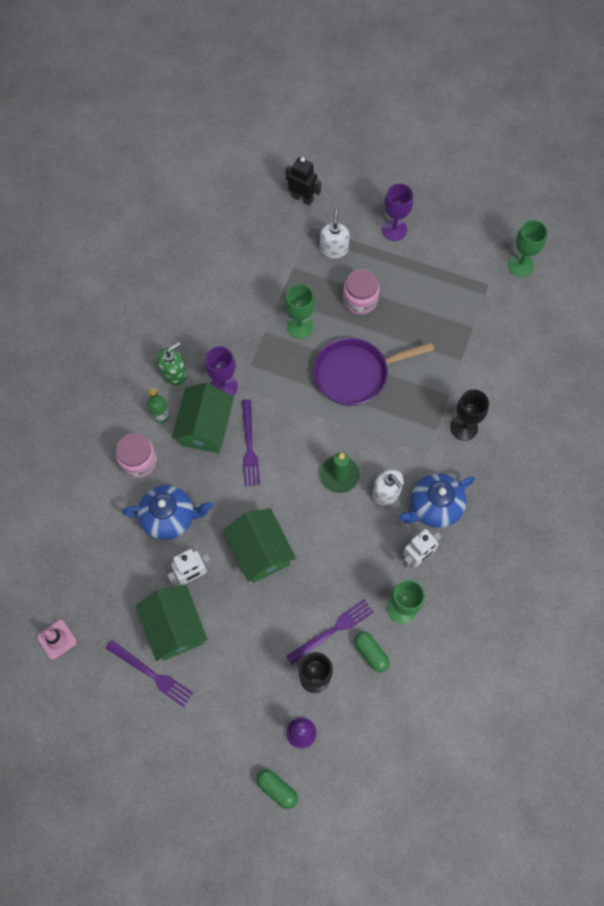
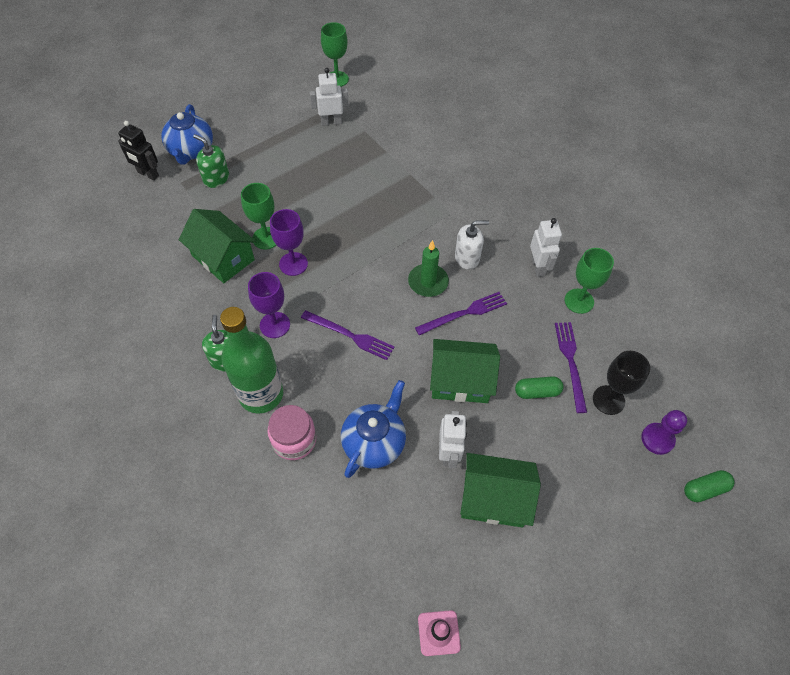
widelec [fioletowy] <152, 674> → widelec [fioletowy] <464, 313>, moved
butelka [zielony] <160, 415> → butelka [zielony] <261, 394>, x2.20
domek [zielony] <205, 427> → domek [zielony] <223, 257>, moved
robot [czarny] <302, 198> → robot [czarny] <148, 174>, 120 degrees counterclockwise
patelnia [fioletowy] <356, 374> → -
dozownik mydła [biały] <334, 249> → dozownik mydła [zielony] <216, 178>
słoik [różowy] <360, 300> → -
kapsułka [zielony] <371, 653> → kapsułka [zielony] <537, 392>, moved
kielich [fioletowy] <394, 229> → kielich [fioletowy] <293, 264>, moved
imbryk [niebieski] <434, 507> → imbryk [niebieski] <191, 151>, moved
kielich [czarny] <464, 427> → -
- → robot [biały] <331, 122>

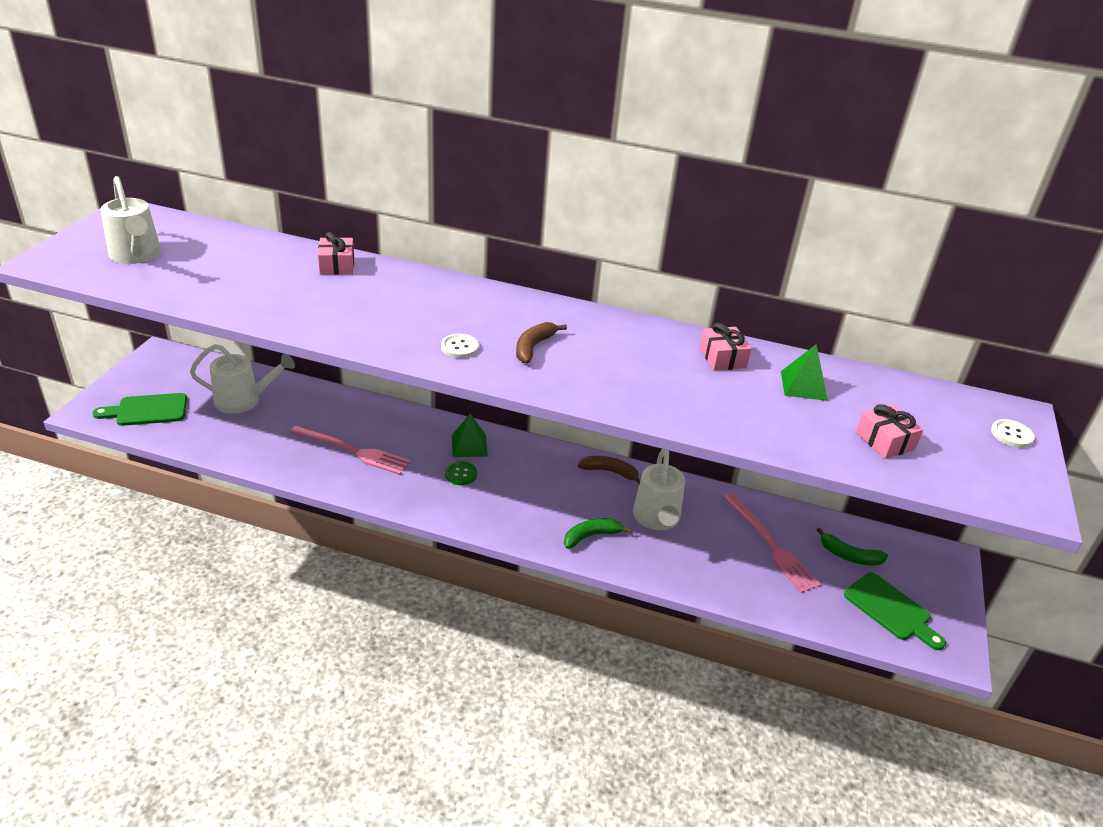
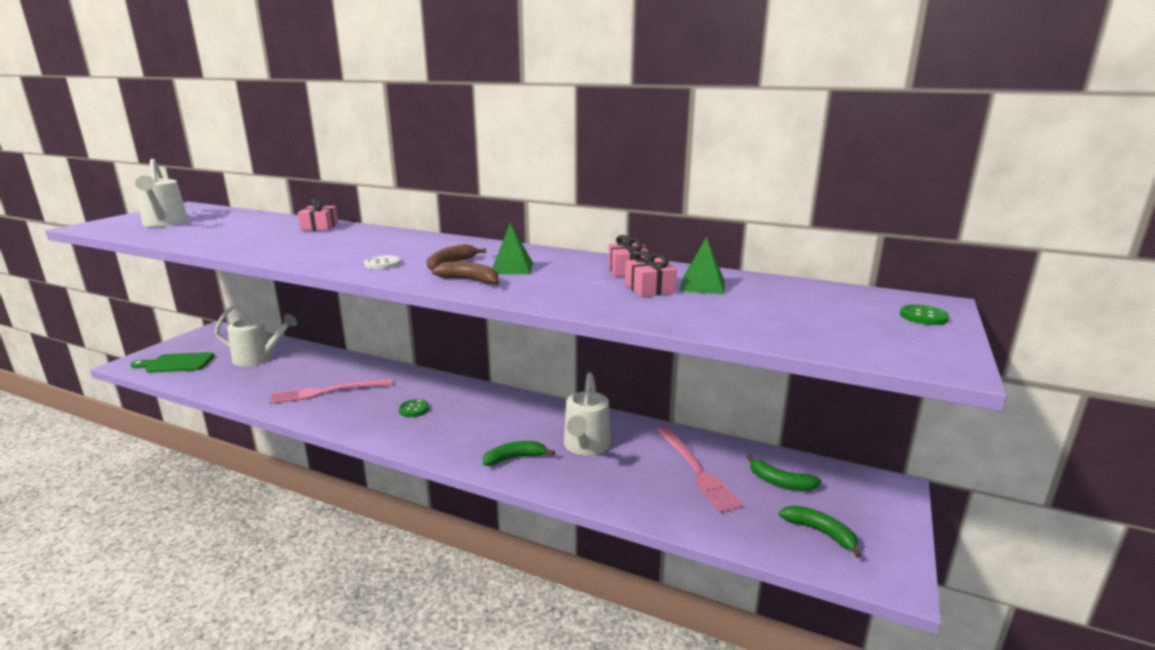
widelec [różowy] <353, 451> → widelec [różowy] <327, 391>, 135 degrees clockwise
piramida [zielony] <469, 445> → piramida [zielony] <511, 268>, moved
banan [brązowy] <610, 472> → banan [brązowy] <470, 281>, moved
deska do krojenia [zielony] <891, 610> → banan [zielony] <820, 532>
prezent [różowy] <885, 441> → prezent [różowy] <649, 288>, moved
guzik [biały] <1011, 435> → guzik [zielony] <923, 316>

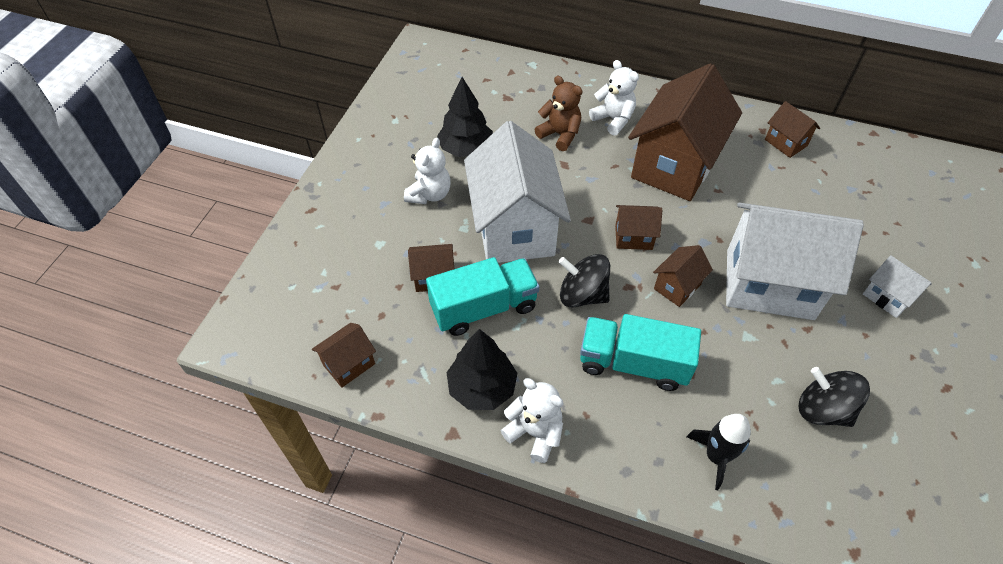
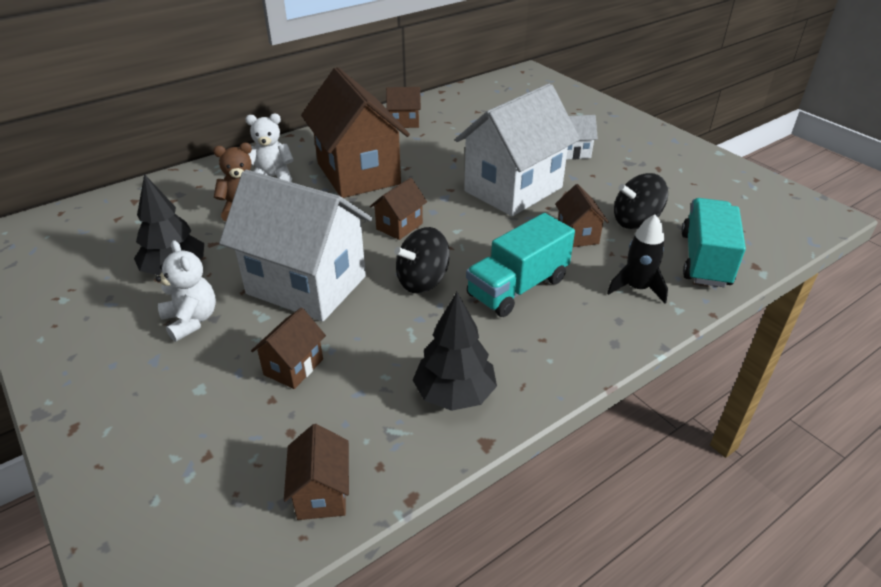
ciężarówka [turkusowy] <484, 308> → ciężarówka [turkusowy] <705, 259>, moved
miś [biały] <535, 433> → -
domek [brązowy] <677, 286> → domek [brązowy] <577, 235>, moved

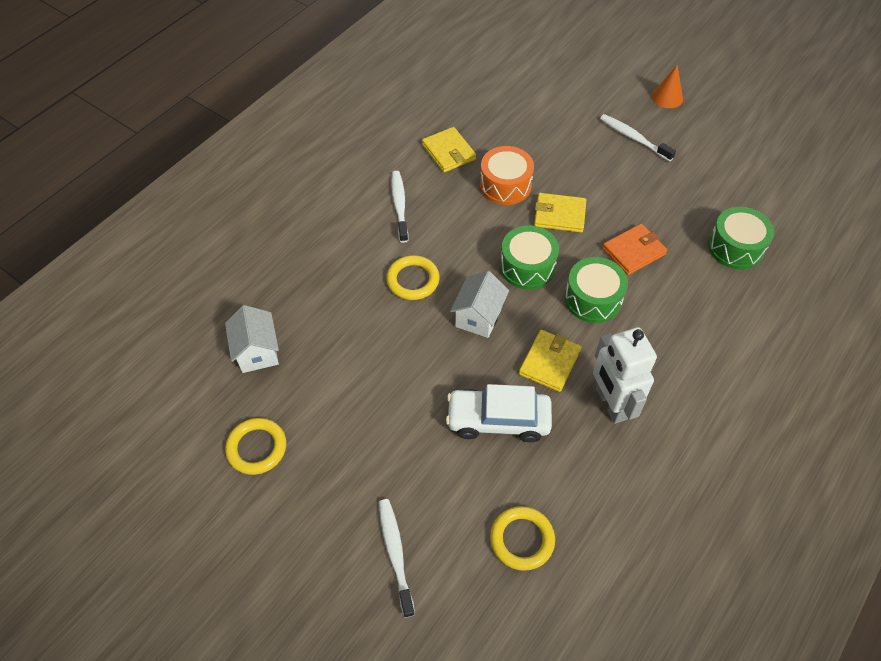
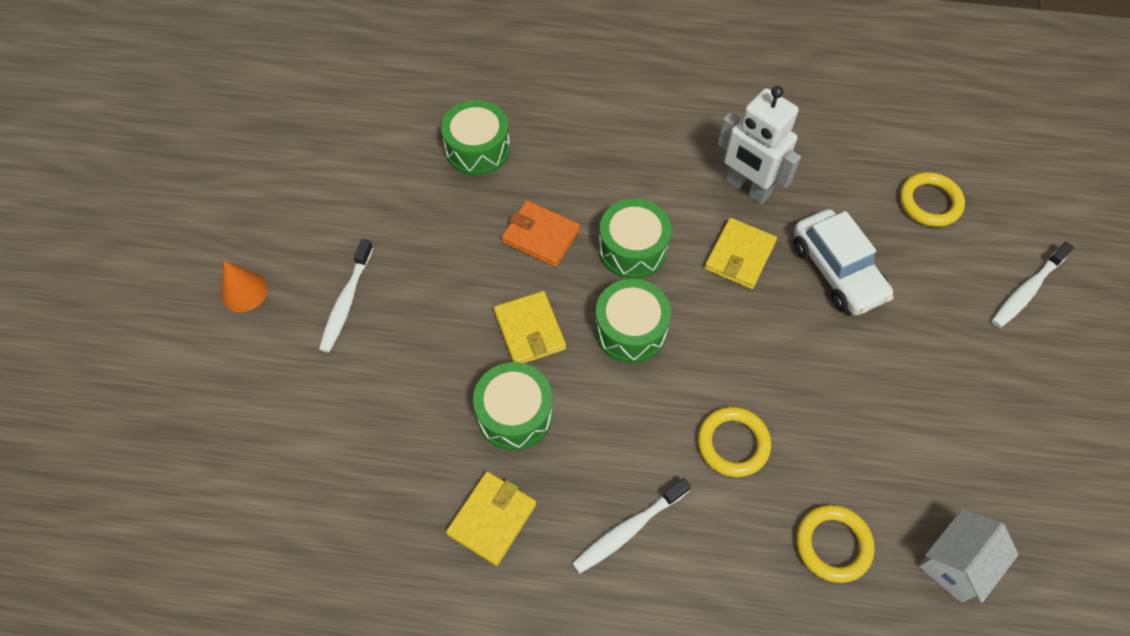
pierścień [żółty] <257, 448> → pierścień [żółty] <833, 544>, moved
domek [biały] <478, 317> → -
bęben [pomarańczowy] <505, 185> → bęben [zielony] <514, 414>
portfel [żółty] <549, 362> → portfel [żółty] <739, 255>, 60 degrees counterclockwise
robot [biały] <611, 404> → robot [biały] <747, 188>, 90 degrees clockwise

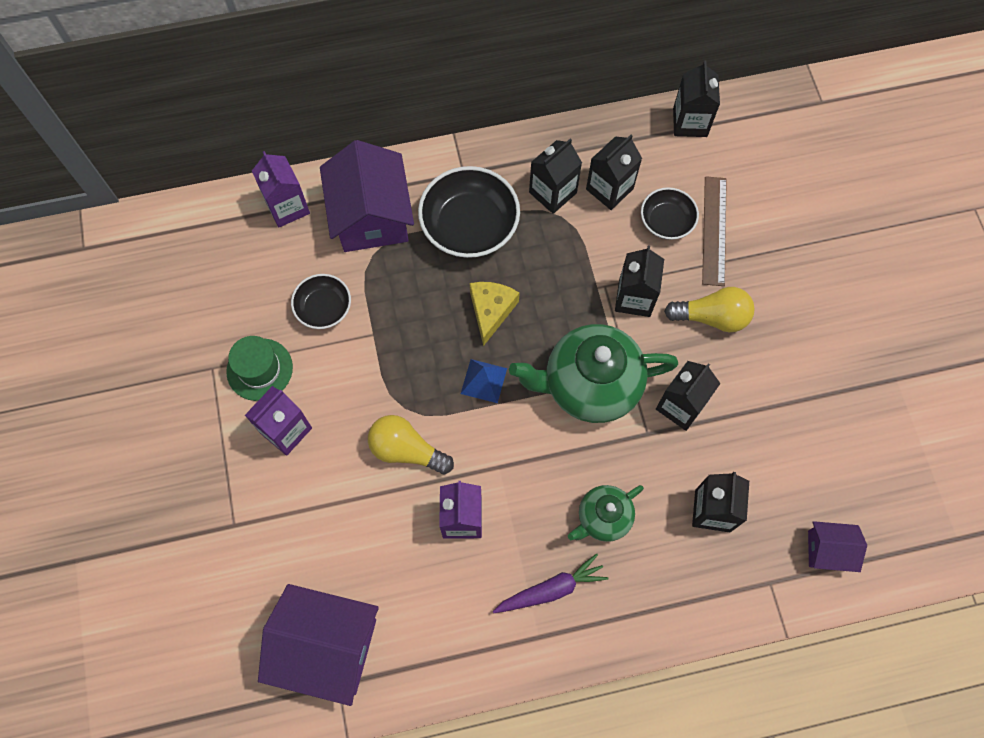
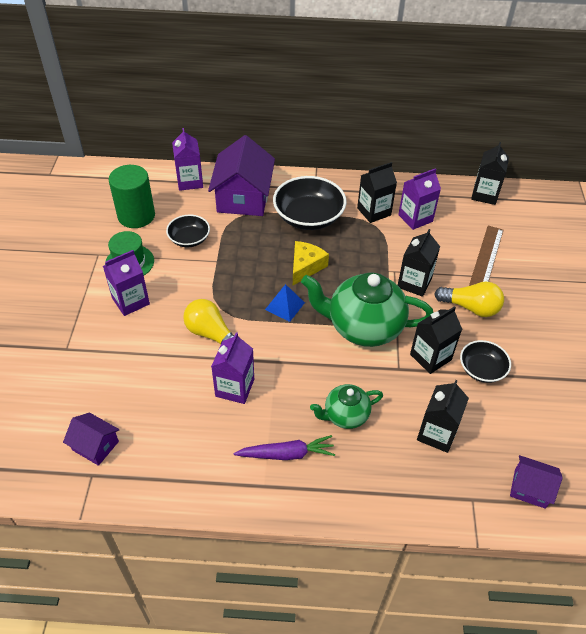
domek [fioletowy] <326, 646> → domek [fioletowy] <95, 445>, x0.51
karton mleka [czarny] <609, 189> → karton mleka [fioletowy] <415, 218>
miska [czarny] <666, 221> → miska [czarny] <481, 369>, moved
- → walec [zielony] <136, 216>

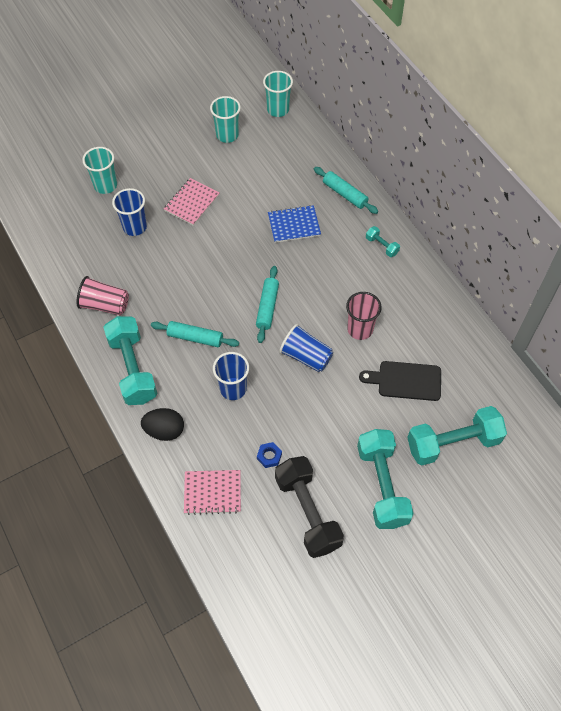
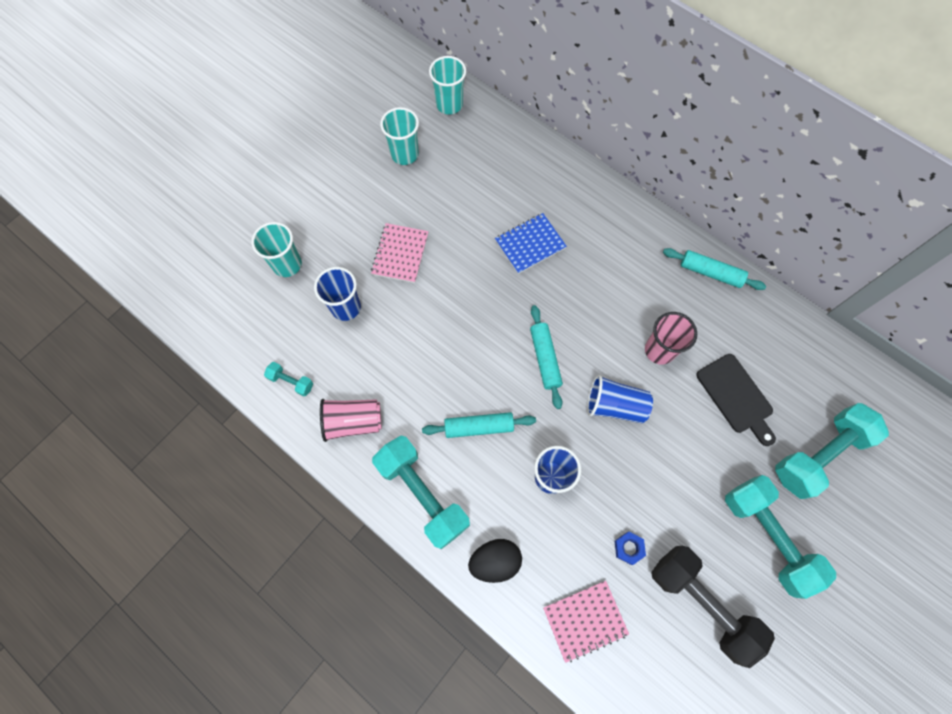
wałek do ciasta [turkusowy] <345, 194> → wałek do ciasta [turkusowy] <710, 272>, moved
deska do krojenia [czarny] <406, 381> → deska do krojenia [czarny] <736, 396>, 105 degrees counterclockwise
hantel [turkusowy] <382, 246> → hantel [turkusowy] <291, 381>, moved

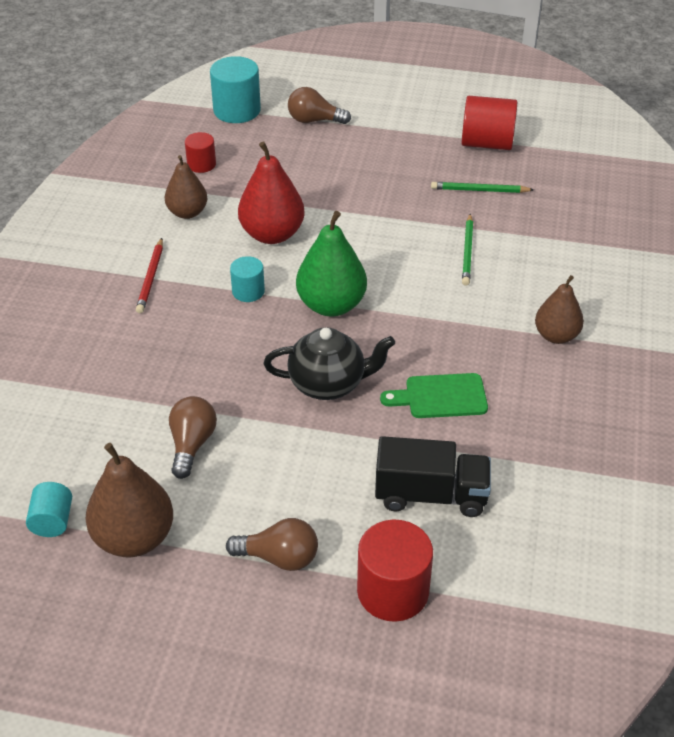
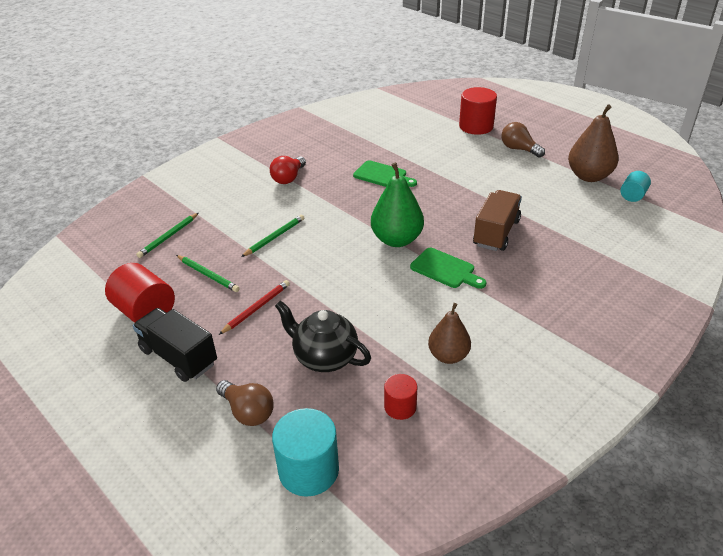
ołówek [czerwony] <151, 278> → ołówek [czerwony] <256, 308>, moved
żarówka [brązowy] <192, 444> → -
walec [turkusowy] <248, 291> → deska do krojenia [zielony] <445, 269>
gruszka [czerwony] <272, 234> → -
imbryk [czarny] <328, 384> → imbryk [czarny] <324, 357>, moved
ciężarówka [czarny] <431, 495> → ciężarówka [czarny] <178, 357>, moved
gruszka [brązowy] <556, 336> → żarówka [czerwony] <288, 178>
- → ołówek [zielony] <168, 237>
- → ciężarówka [brązowy] <496, 233>

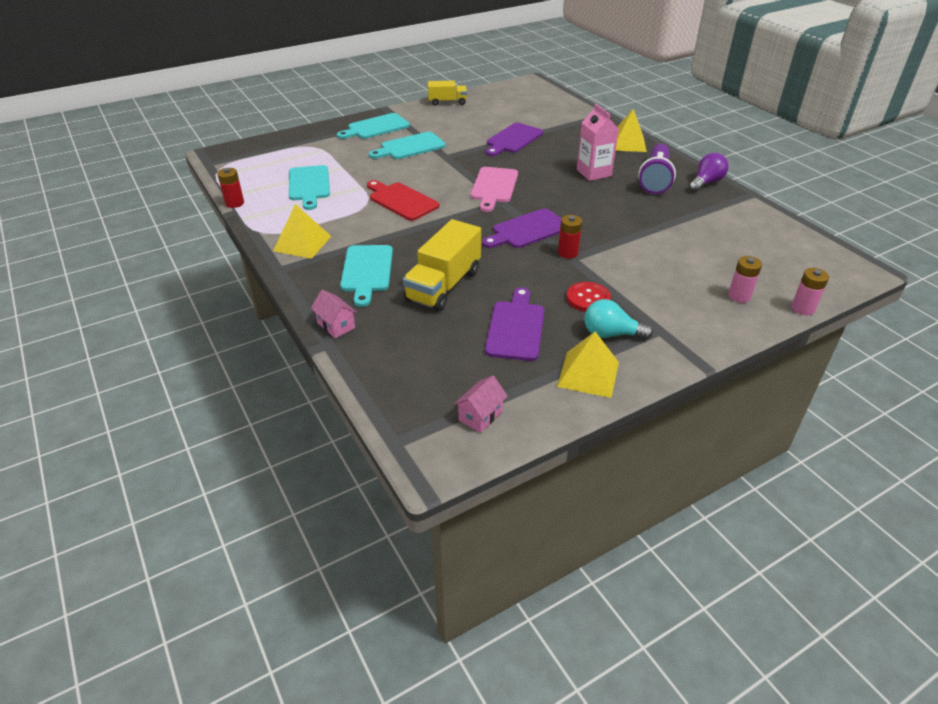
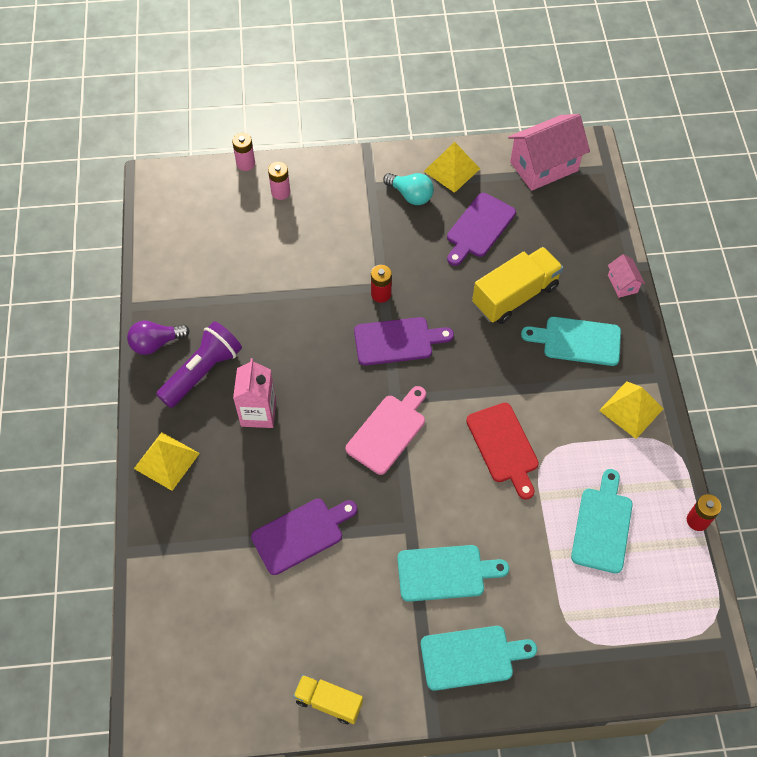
deska do krojenia [turkusowy] <367, 271> → deska do krojenia [turkusowy] <577, 341>, 105 degrees counterclockwise
domek [różowy] <480, 415> → domek [różowy] <544, 166>, x2.10
guzik [czerwony] <588, 298> → -

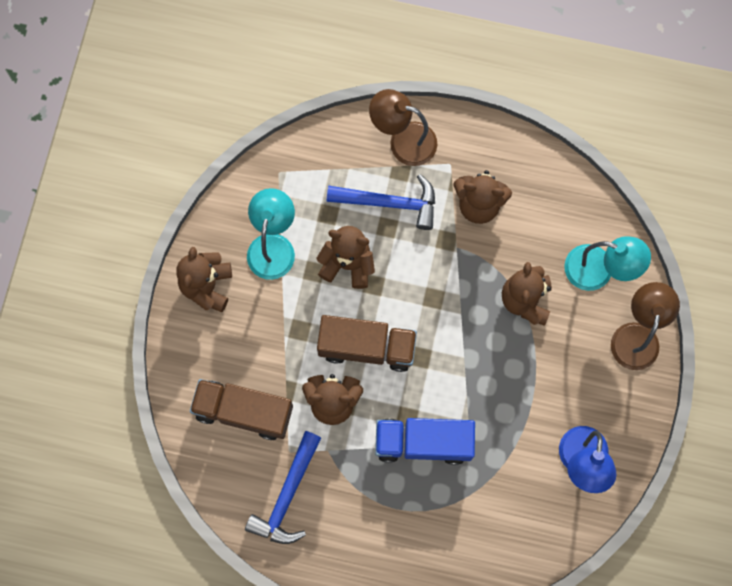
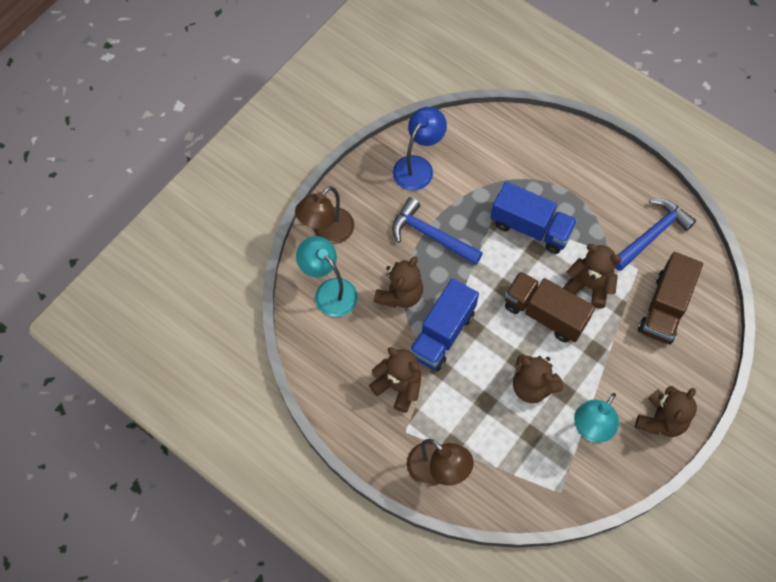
ciężarówka [brązowy] <244, 412> → ciężarówka [brązowy] <664, 308>, 75 degrees clockwise
młotek [niebieski] <389, 203> → młotek [niebieski] <431, 235>, moved
- → ciężarówka [niebieski] <442, 334>

